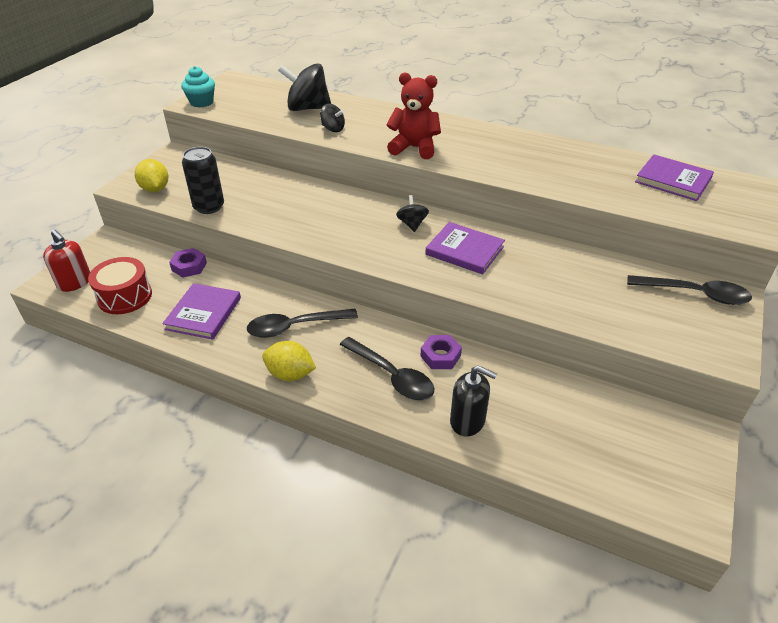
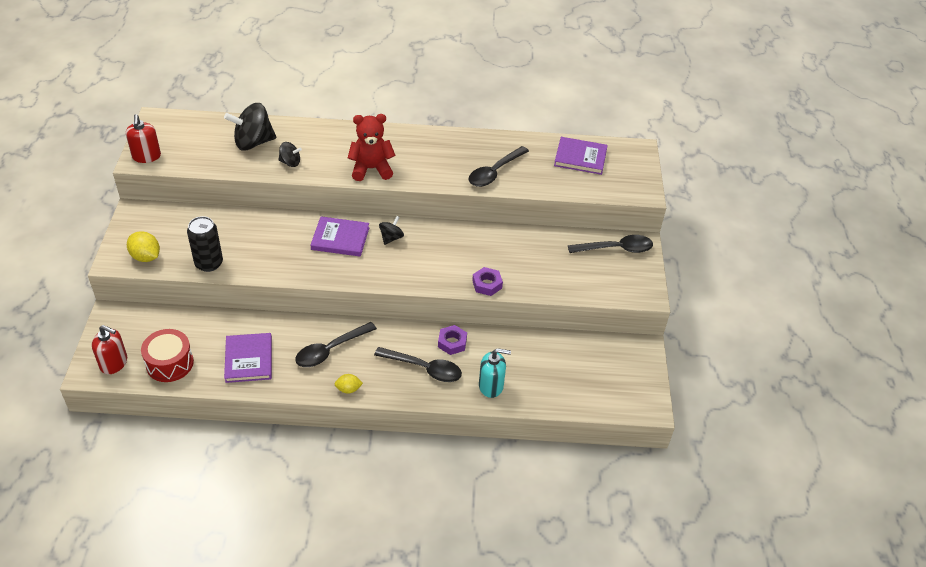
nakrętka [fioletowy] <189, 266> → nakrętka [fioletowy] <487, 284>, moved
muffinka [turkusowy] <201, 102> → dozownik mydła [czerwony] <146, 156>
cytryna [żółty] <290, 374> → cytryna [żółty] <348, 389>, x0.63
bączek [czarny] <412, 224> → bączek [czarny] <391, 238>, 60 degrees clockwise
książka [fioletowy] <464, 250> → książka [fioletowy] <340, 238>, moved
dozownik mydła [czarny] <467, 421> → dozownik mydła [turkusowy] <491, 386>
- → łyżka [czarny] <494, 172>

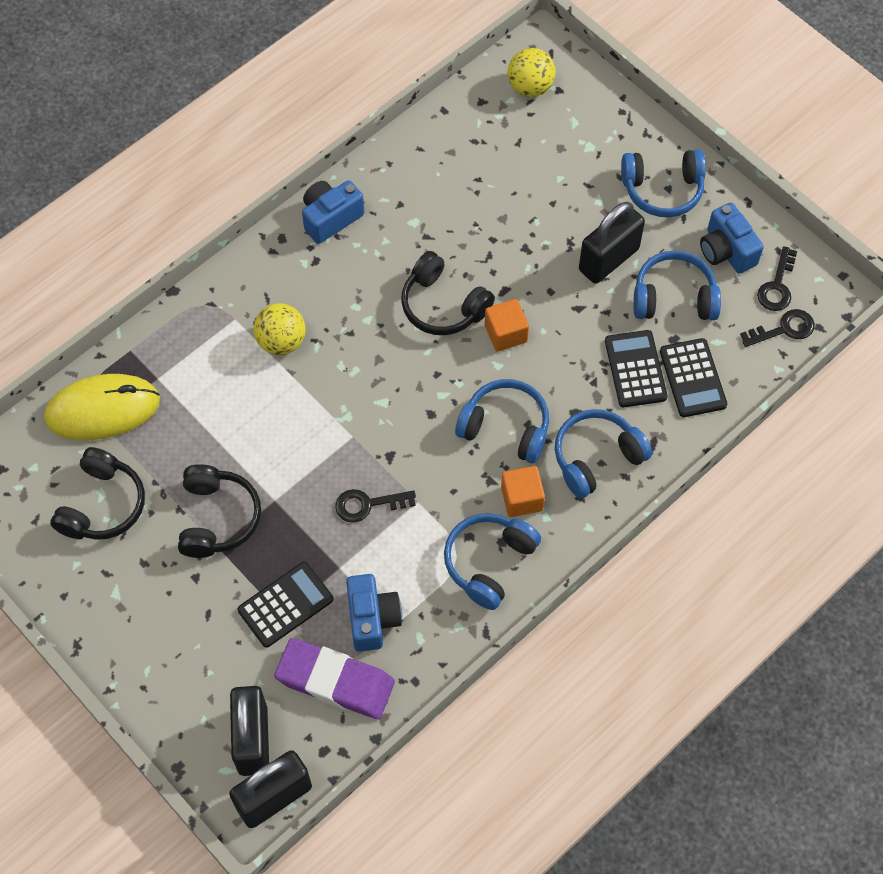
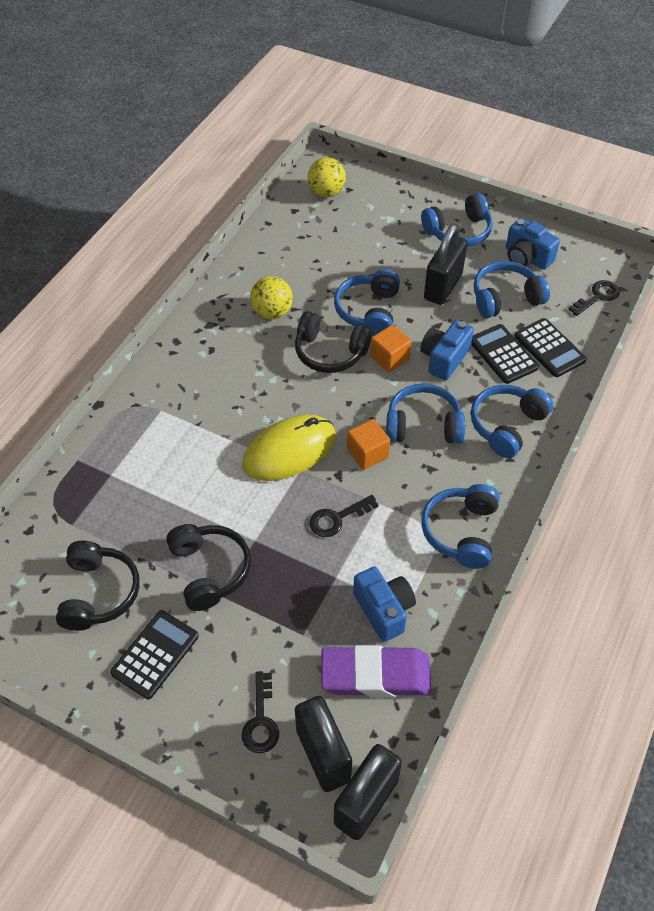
myszka [żółty] <102, 409> → myszka [żółty] <289, 451>, moved
kalkulator [czarny] <285, 605> → kalkulator [czarny] <155, 654>, moved
piłka [żółty] <281, 341> → piłka [żółty] <272, 312>, moved
aparat fotograficzny [niebieski] <330, 218> → aparat fotograficzny [niebieski] <444, 359>, moved
sześcian [pomarańczowy] <522, 498> → sześcian [pomarańczowy] <367, 453>, moved
klucz [czarny] <777, 286> → klucz [czarny] <261, 720>, moved
- → słuchawki [niebieski] <368, 311>

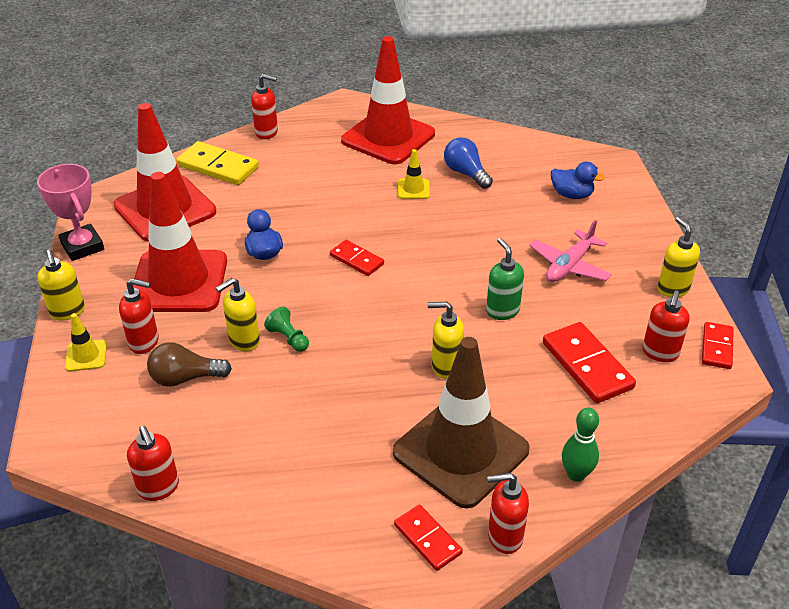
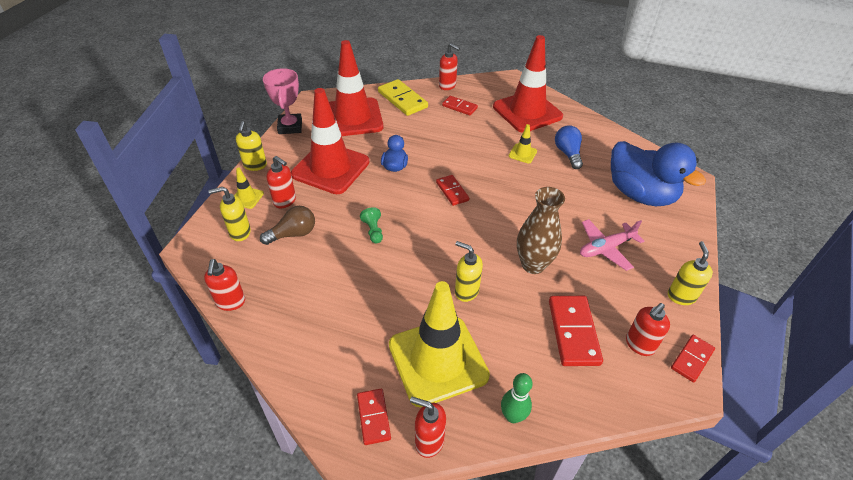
żarówka [brązowy] <185, 378> → żarówka [brązowy] <293, 234>, 135 degrees clockwise
dozownik mydła [żółty] <244, 341> → dozownik mydła [żółty] <239, 232>, moved
pachołek [brązowy] <461, 451> → pachołek [żółty] <438, 360>
dozownik mydła [zielony] <502, 311> → wazon [brązowy] <533, 265>
kaczka [niebieski] <572, 195> → kaczka [niebieski] <640, 194>, x2.16
- → kostka domina [czerwony] <459, 107>

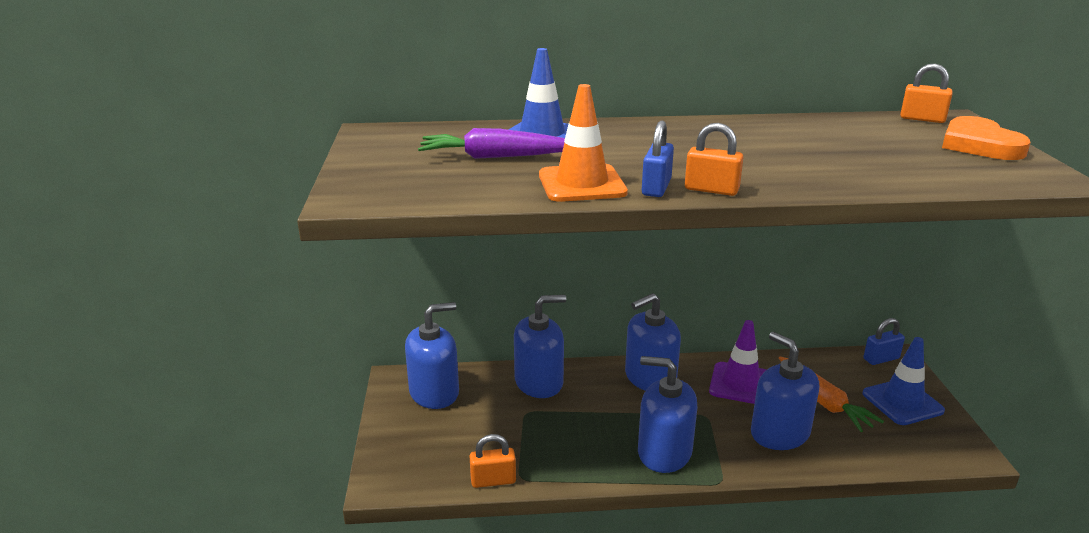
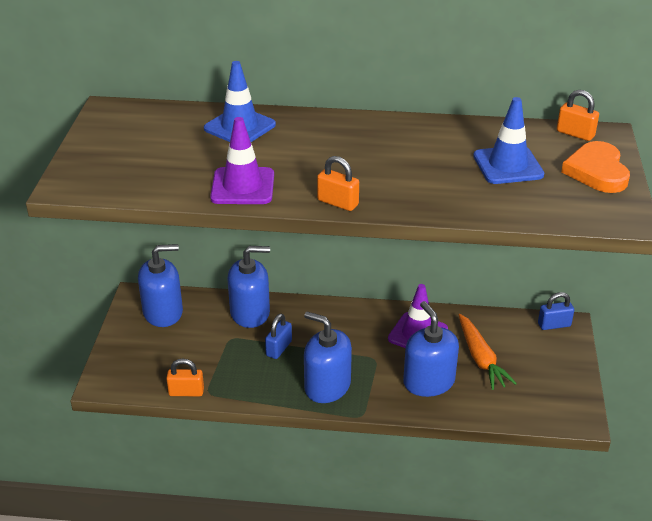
marchewka [fioletowy] <495, 157> → -
pachołek [pomarańczowy] <582, 184> → pachołek [fioletowy] <242, 186>
dozownik mydła [niebieski] <650, 378> → -
kłódka [niebieski] <656, 188> → kłódka [niebieski] <279, 348>, moved
pachołek [niebieski] <902, 402> → pachołek [niebieski] <508, 165>, moved

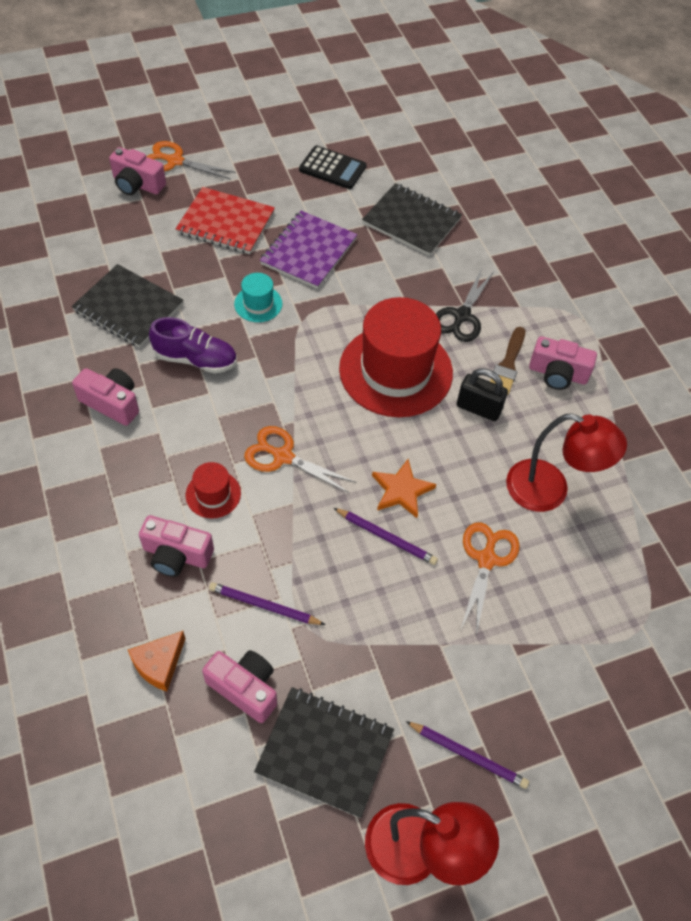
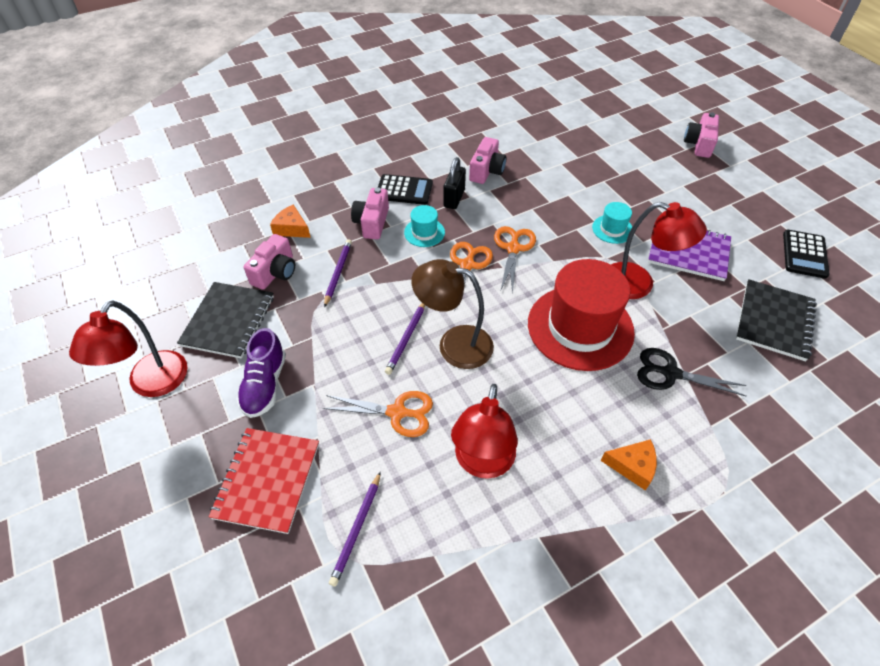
zeszyt [czarny] <128, 308> → -
nożyczki [pomarańczowy] <175, 161> → nożyczki [pomarańczowy] <513, 248>, moved
but [fioletowy] <196, 359> → but [fioletowy] <265, 385>, moved
zeszyt [czerwony] <226, 223> → zeszyt [czerwony] <267, 480>, moved
kapelusz [czerwony] <213, 494> → kapelusz [turkusowy] <424, 232>
gwiazda [pomarańczowy] <401, 490> → lampka [brązowy] <454, 344>
ołówek [fioletowy] <467, 755> → ołówek [fioletowy] <357, 529>, moved
kłódka [czarny] <478, 408> → kłódka [czarny] <454, 198>, moved
pędzel [brązowy] <507, 365> → -
aparat fotograficzny [różowy] <557, 374> → ser [pomarańczowy] <632, 466>
- → kalkulator [czarny] <404, 190>
- → lampka [czerwony] <638, 284>

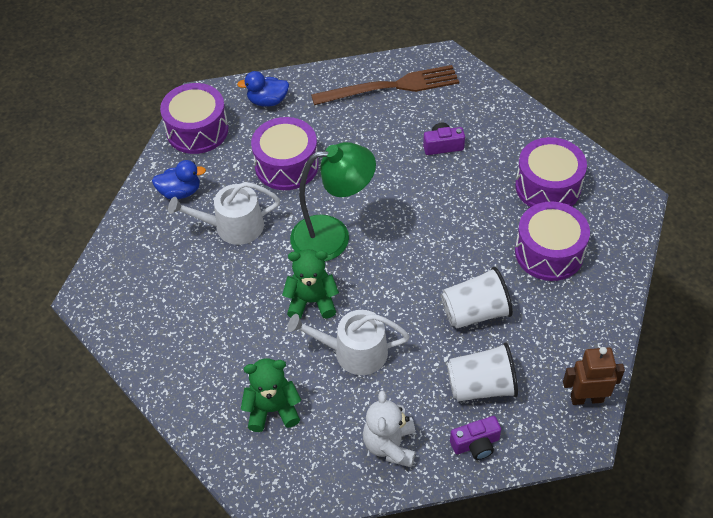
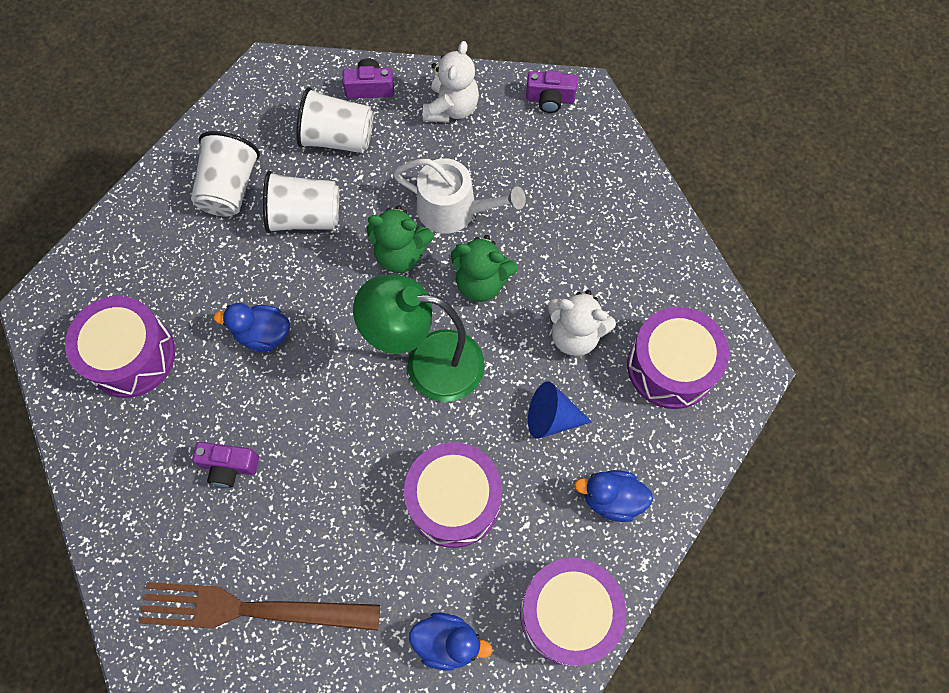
konewka [biały] <232, 226> → stożek [niebieski] <551, 418>
miś [zielony] <272, 409> → miś [zielony] <400, 254>, moved
bęben [fioletowy] <549, 252> → bęben [fioletowy] <671, 367>, moved
robot [brązowy] <586, 398> → -
- → szklanka [biały] <229, 188>
- → kaczka [niebieski] <263, 334>
- → aparat fotograficzny [fioletowy] <550, 99>
- → miś [biały] <575, 335>

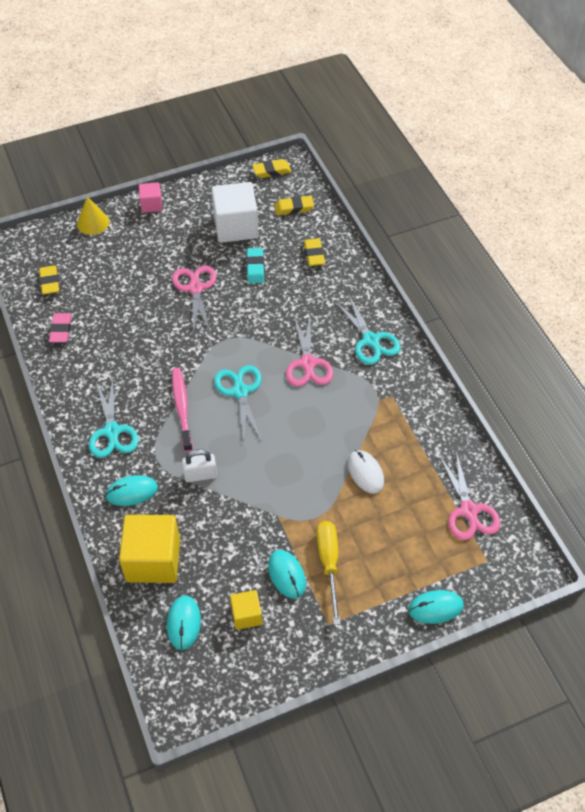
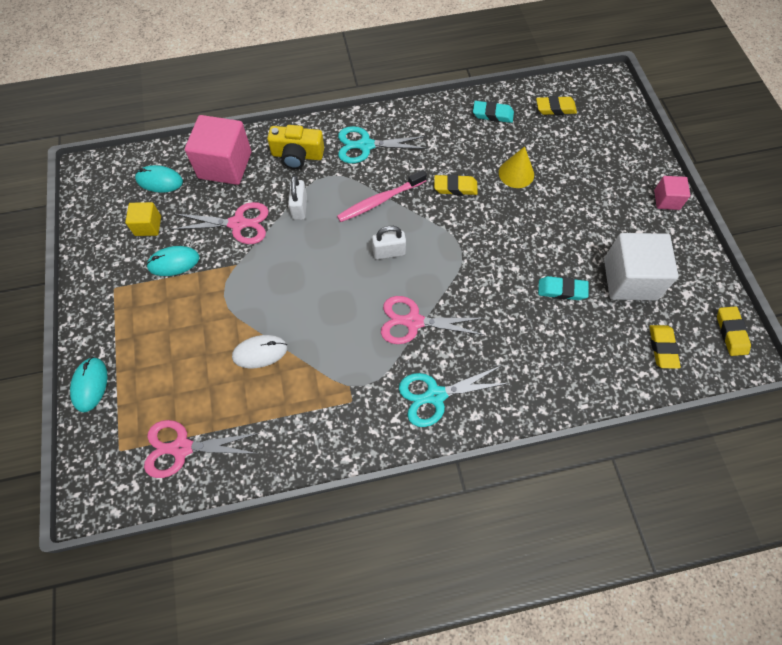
gumka do mazania [różowy] <61, 330> → gumka do mazania [turkusowy] <492, 114>
stożek [żółty] <93, 223> → stożek [żółty] <516, 173>, moved
myszka [turkusowy] <132, 492> → aparat fotograficzny [żółty] <297, 155>
sześcian [żółty] <153, 560> → sześcian [różowy] <225, 165>
nożyczki [różowy] <195, 288> → nożyczki [różowy] <238, 224>, moved
szczoteczka do zębów [różowy] <182, 408> → szczoteczka do zębów [różowy] <380, 201>, 150 degrees clockwise
nożyczki [turkusowy] <240, 392> → kłódka [biały] <389, 252>
gumka do mazania [żółty] <314, 254> → gumka do mazania [żółty] <455, 187>, moved
śrubokręt [żółty] <329, 564> → -

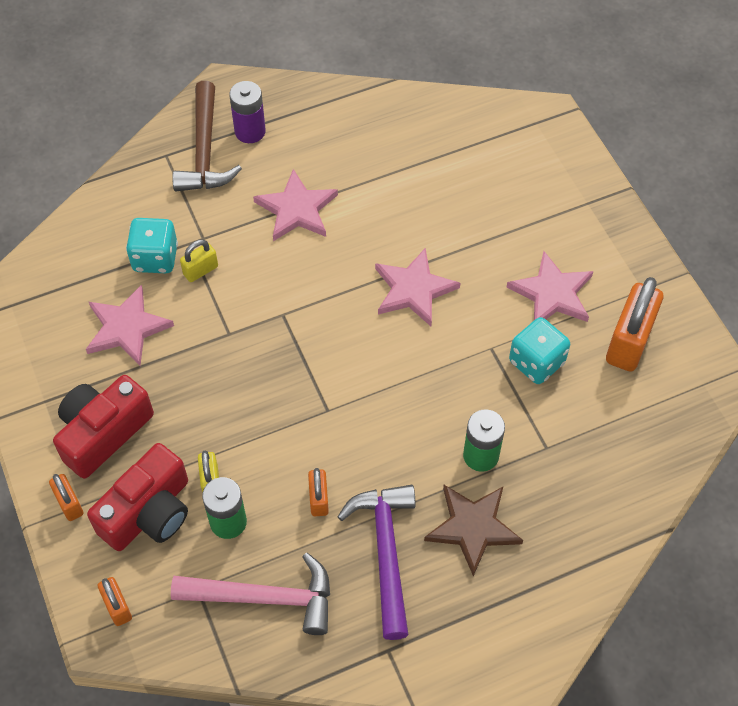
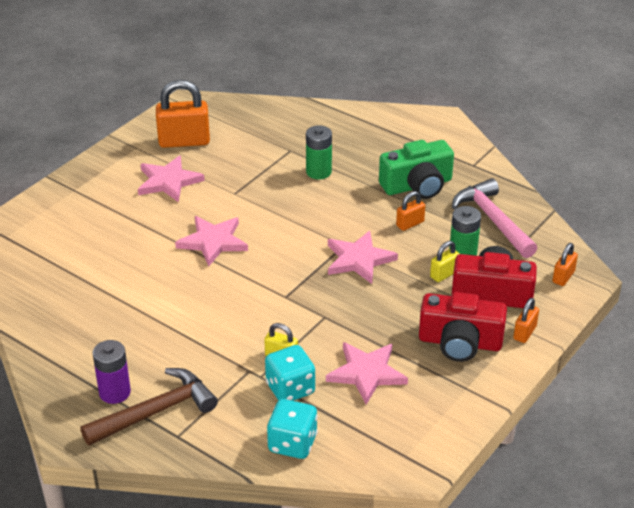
gwiazda [różowy] <297, 209> → gwiazda [różowy] <359, 259>, moved
młotek [fioletowy] <385, 552> → aparat fotograficzny [zielony] <417, 185>
gwiazda [brązowy] <472, 527> → -
kostka do gry [turkusowy] <536, 362> → kostka do gry [turkusowy] <292, 443>, moved

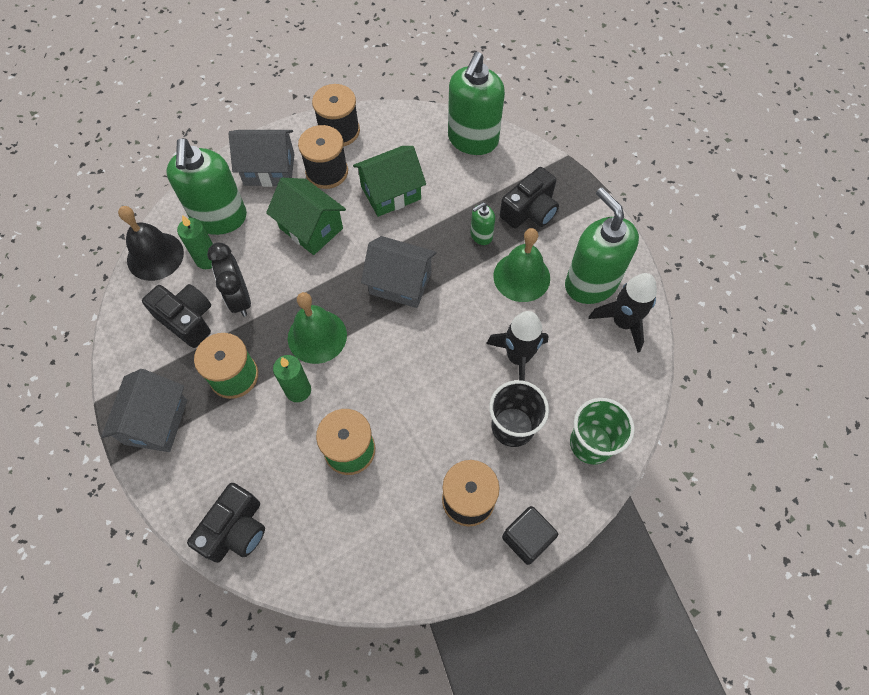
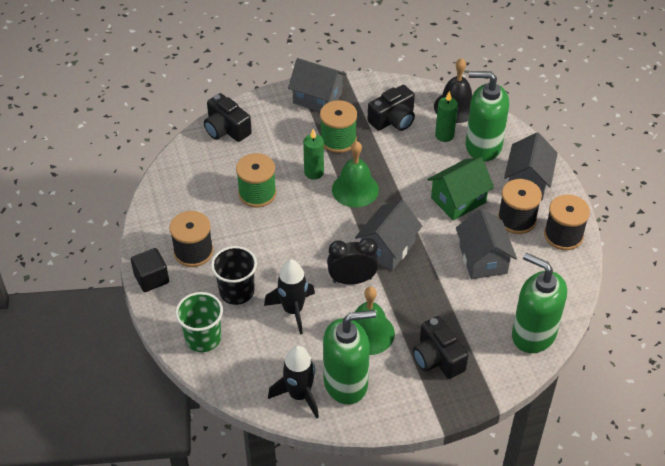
budzik [czarny] <239, 298> → budzik [czarny] <352, 280>, moved
domek [zielony] <391, 193> → domek [szary] <483, 259>
dozownik mydła [zielony] <481, 235> → -

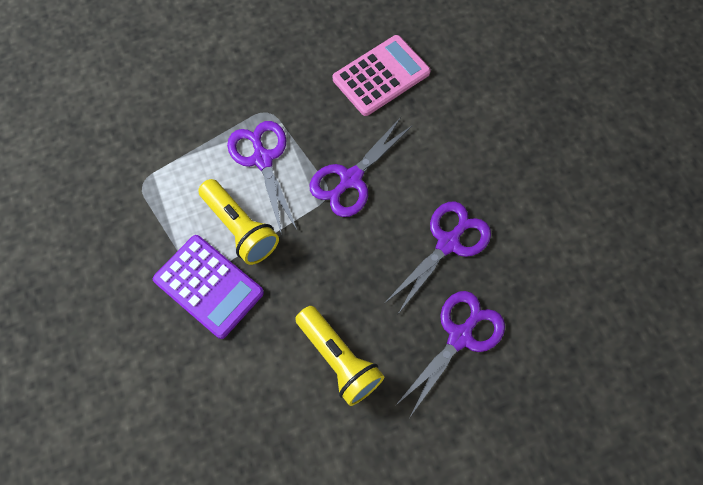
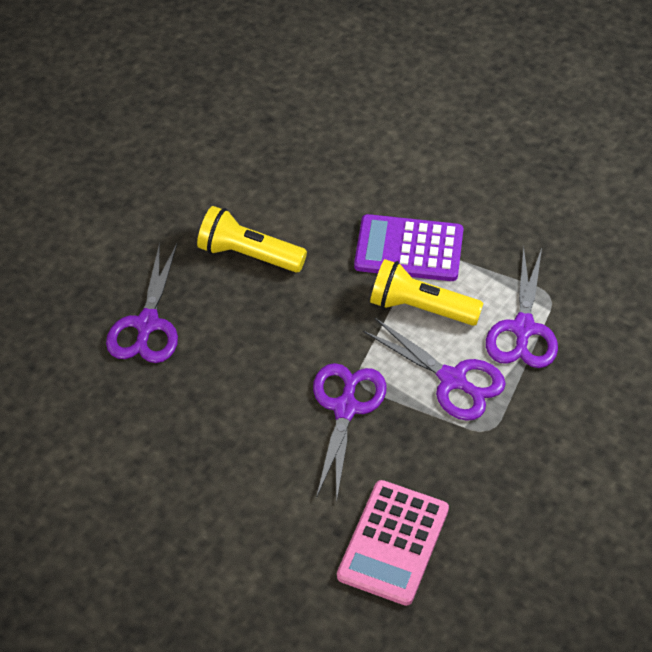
nożyczki [fioletowy] <448, 243> → nożyczki [fioletowy] <523, 329>, moved

